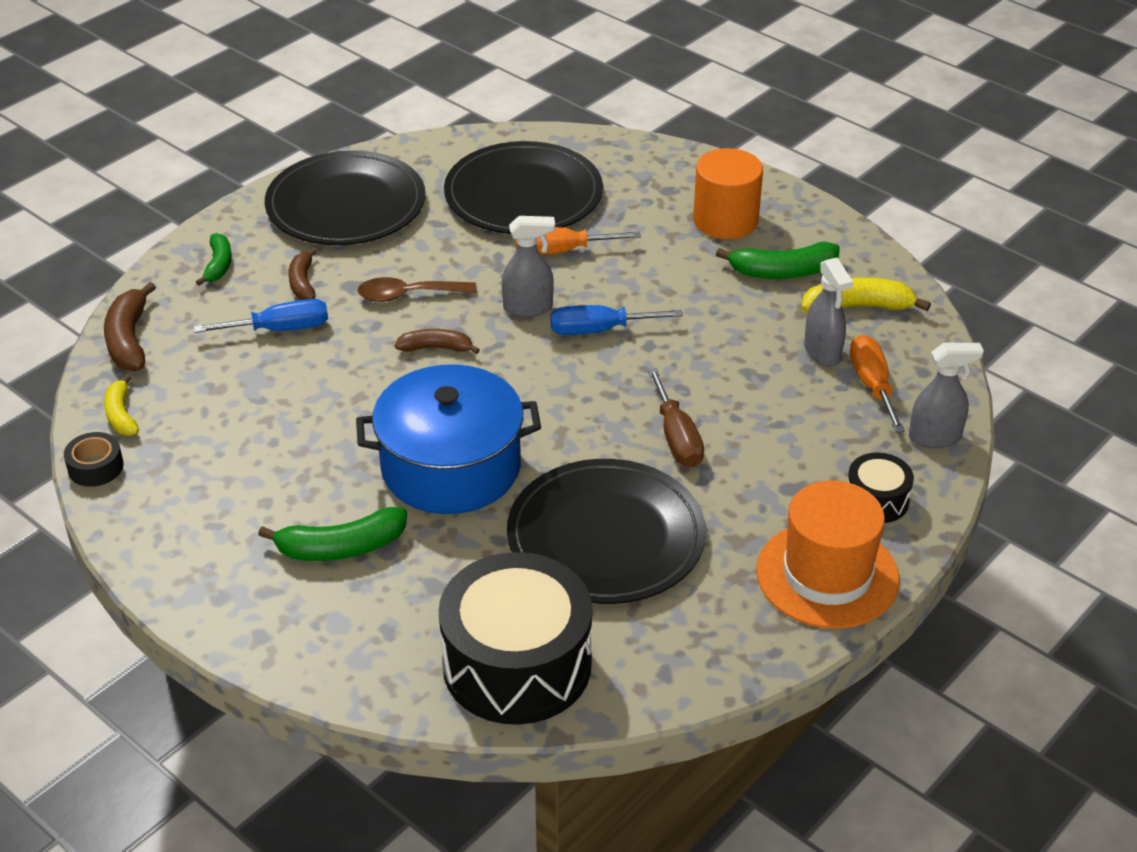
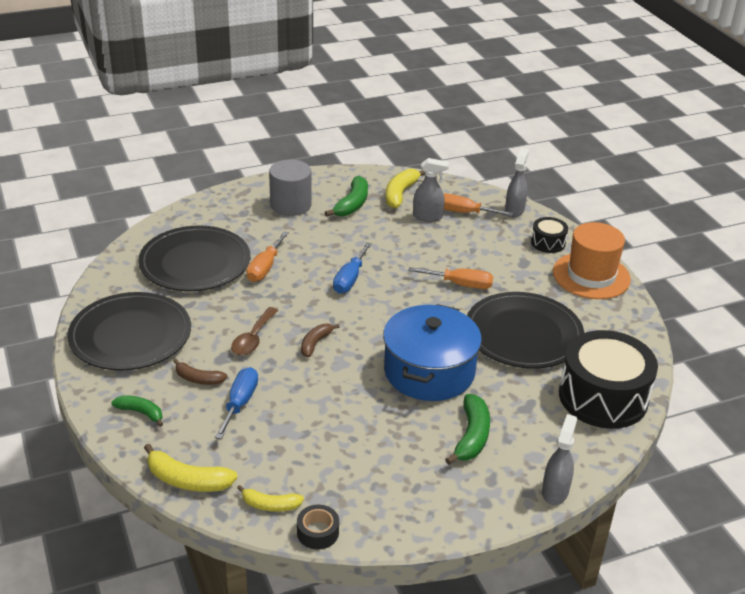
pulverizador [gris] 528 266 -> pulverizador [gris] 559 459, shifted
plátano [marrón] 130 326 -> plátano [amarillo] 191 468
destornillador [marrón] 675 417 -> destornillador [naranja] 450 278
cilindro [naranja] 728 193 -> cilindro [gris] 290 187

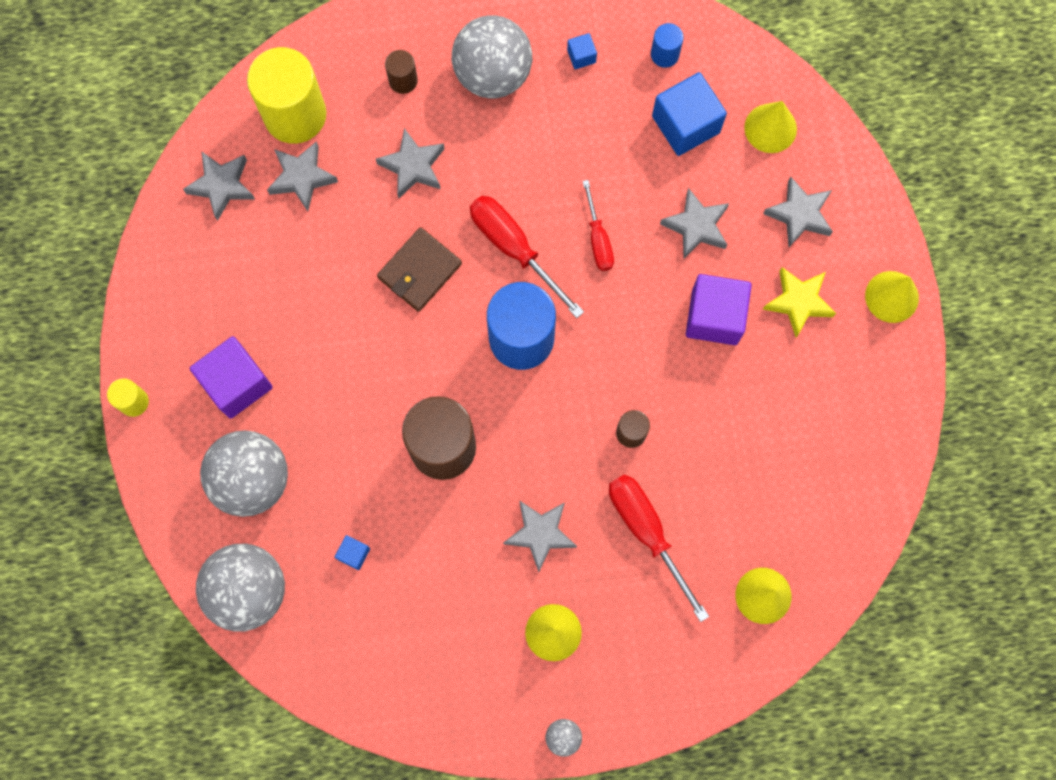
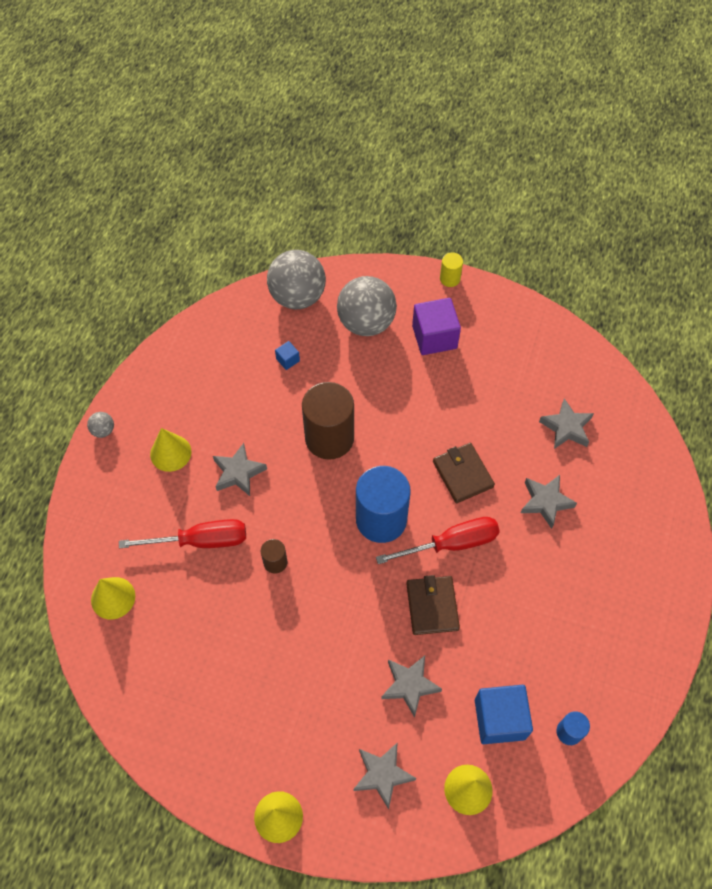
estrella [gris] 219 186 -> none
cilindro [amarillo] 286 95 -> none
cilindro [marrón] 401 72 -> none
pelota [gris] 492 56 -> none
cubo [azul] 582 51 -> none
cubo [morado] 719 309 -> none
estrella [amarillo] 799 302 -> none
destornillador [rojo] 598 225 -> cartera [marrón] 433 605

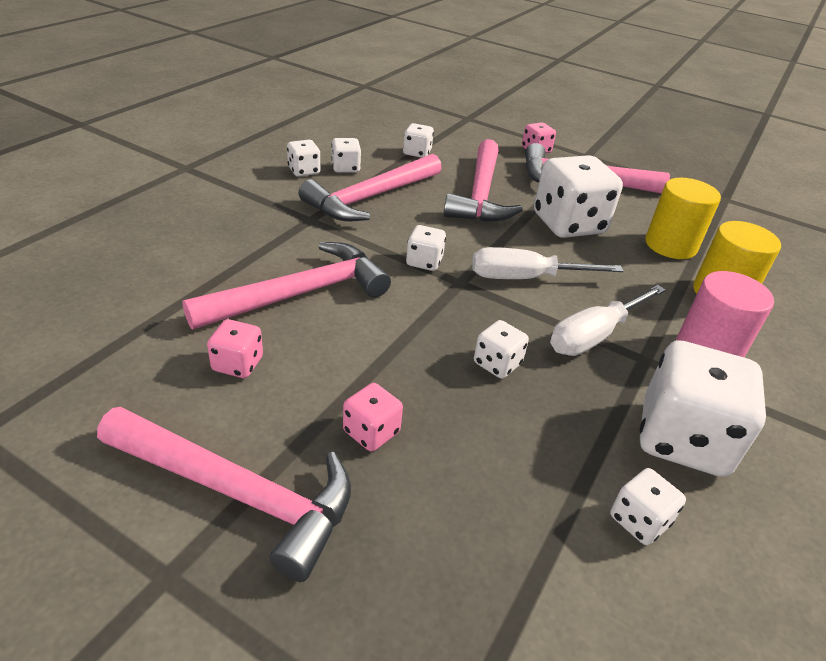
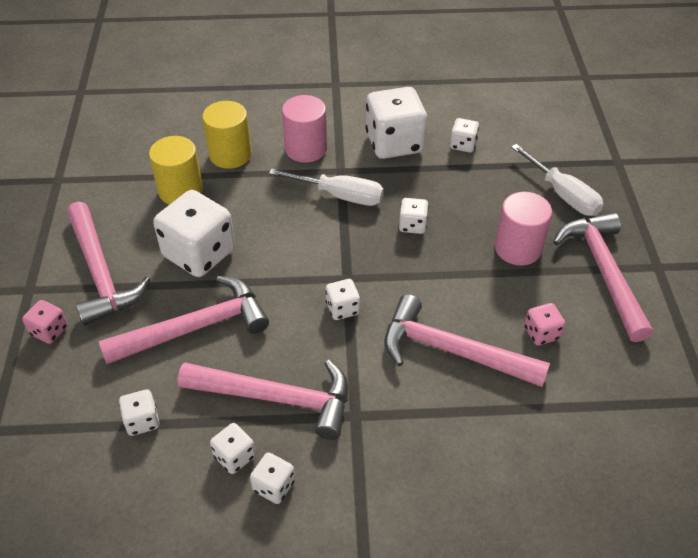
destornillador [blanco] 548 263 -> destornillador [blanco] 557 180, shifted
dado [rosa] 373 417 -> cilindro [rosa] 523 229

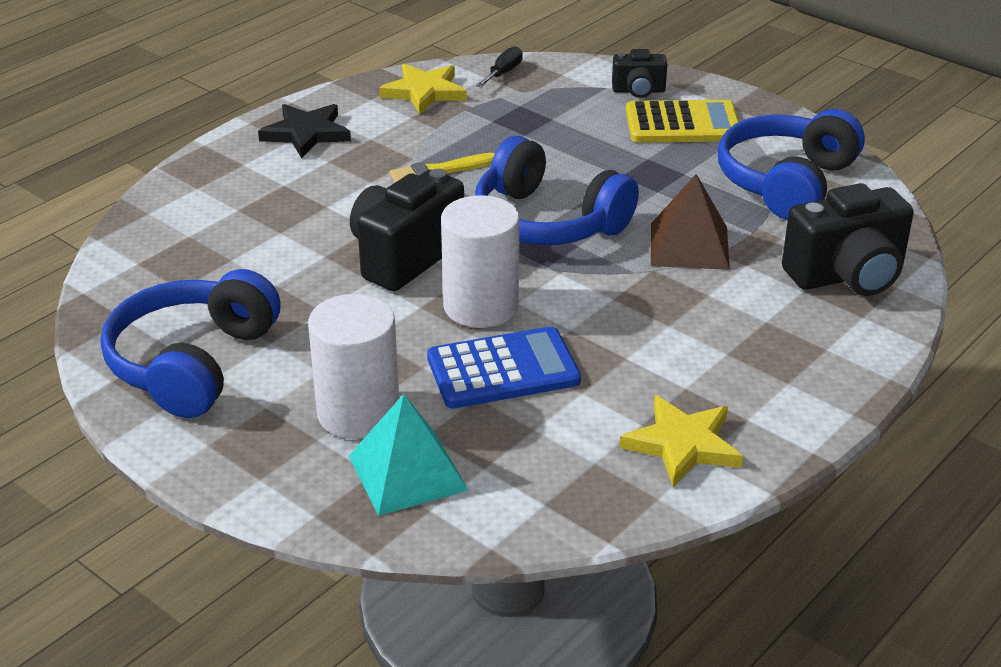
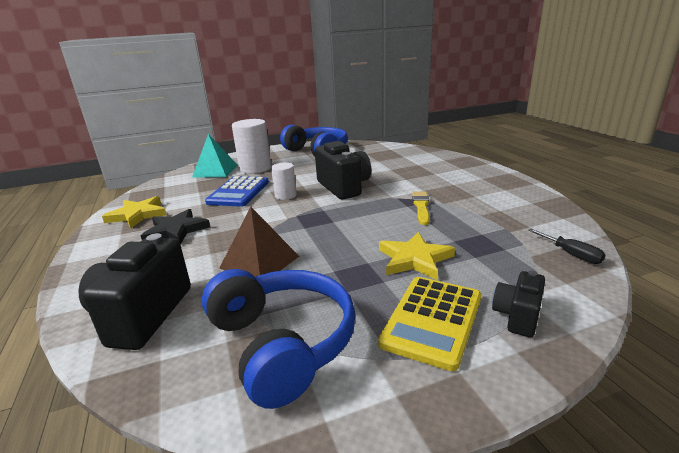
auriculares [azul] 557 190 -> none
estrella [negro] 304 131 -> estrella [negro] 175 227, shifted
estrella [amarillo] 423 89 -> estrella [amarillo] 417 256, shifted
cilindro [blanco] 480 261 -> cilindro [blanco] 284 181, x0.57

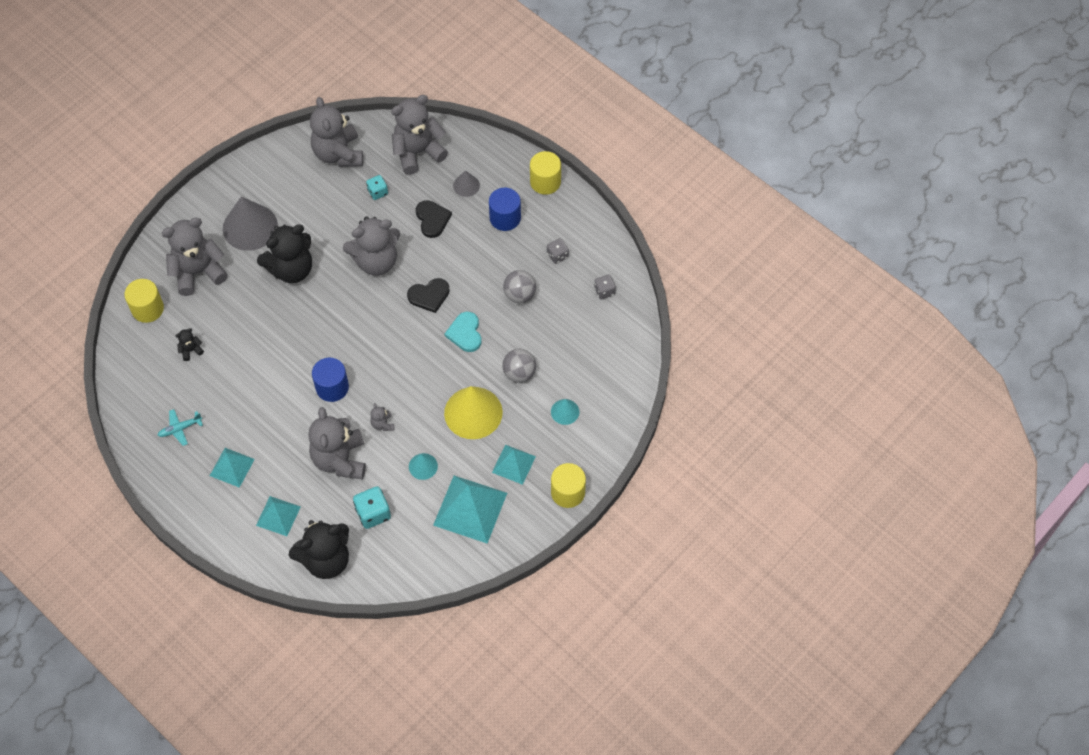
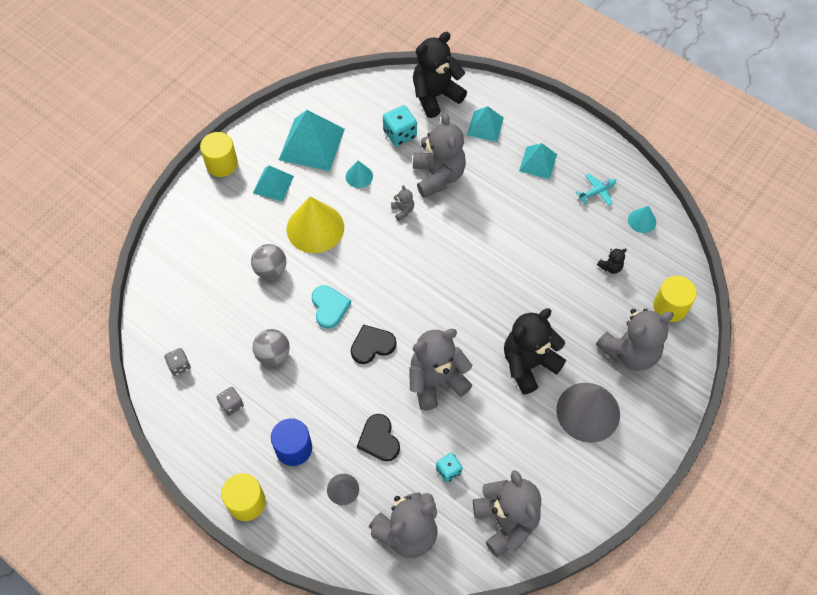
cilindro [azul] 330 380 -> none
cono [turquesa] 565 412 -> cono [turquesa] 642 219, shifted

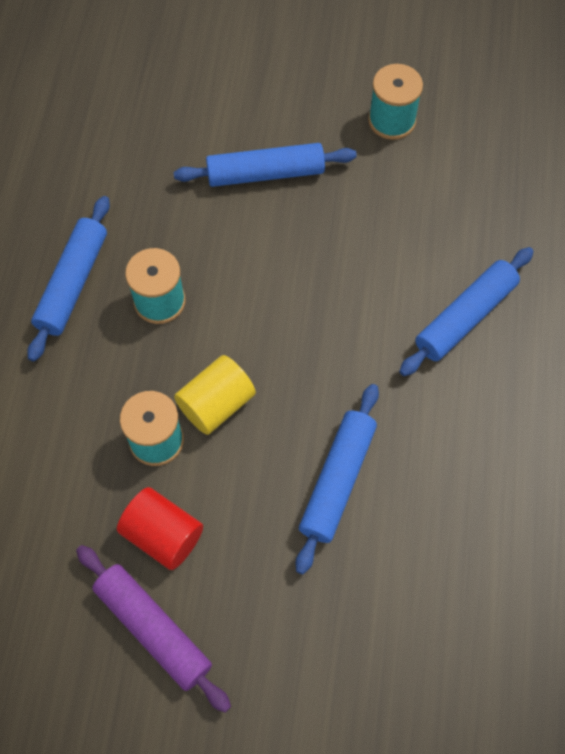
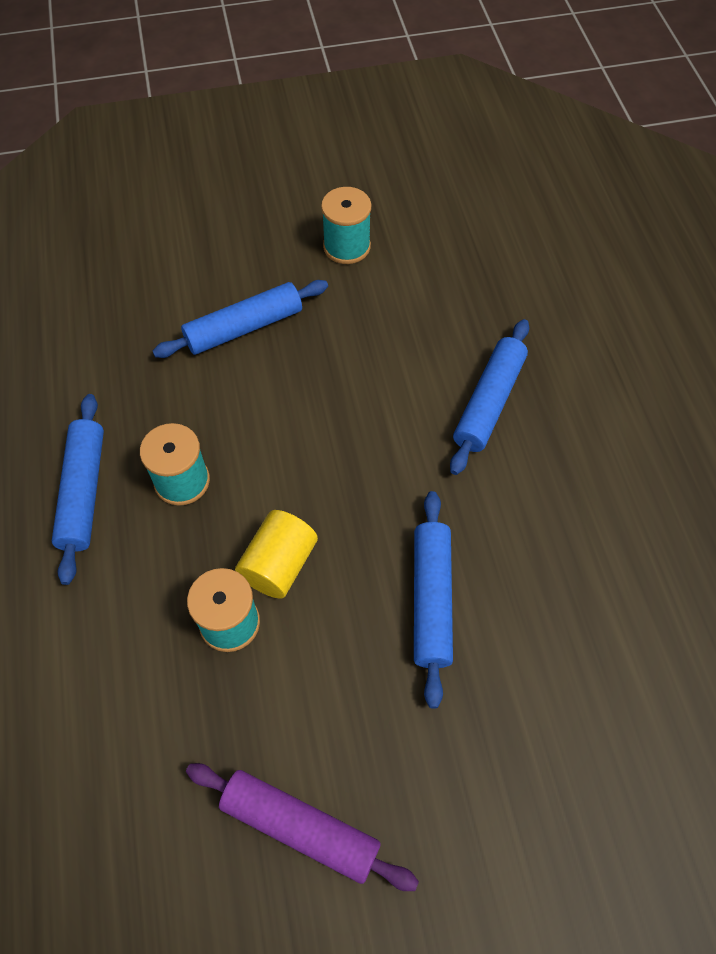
cilindro [rojo] 160 528 -> none

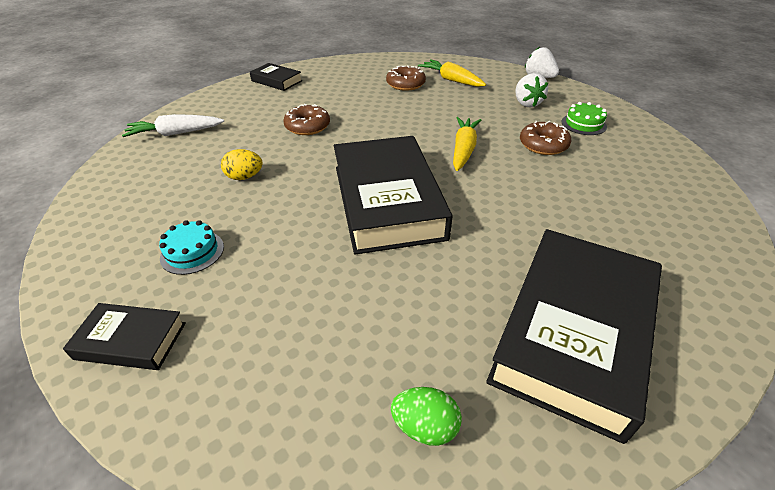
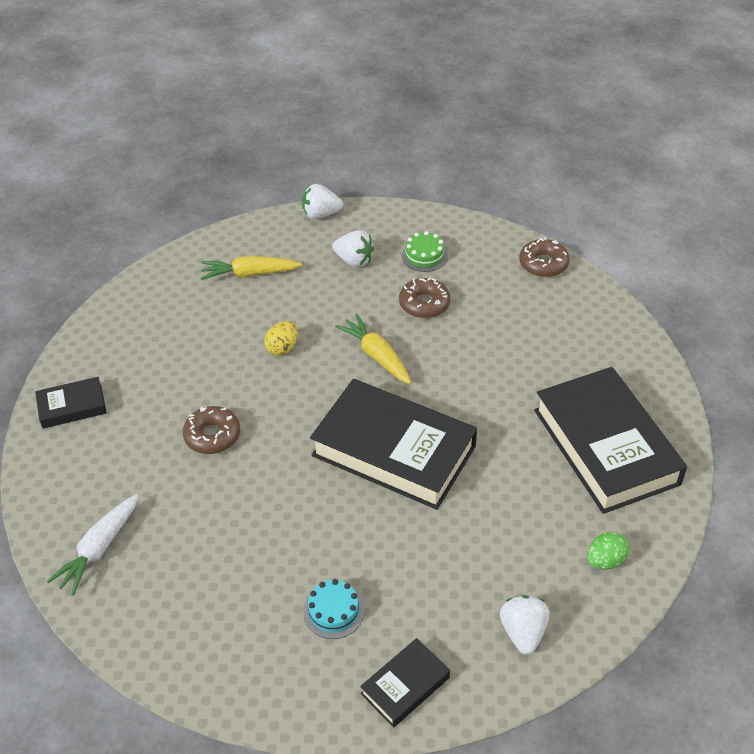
none -> fresa [blanco] 525 625
huevo [amarillo] 242 164 -> huevo [amarillo] 281 338, shifted
rosquilla [marrón] 406 78 -> rosquilla [marrón] 544 257, shifted

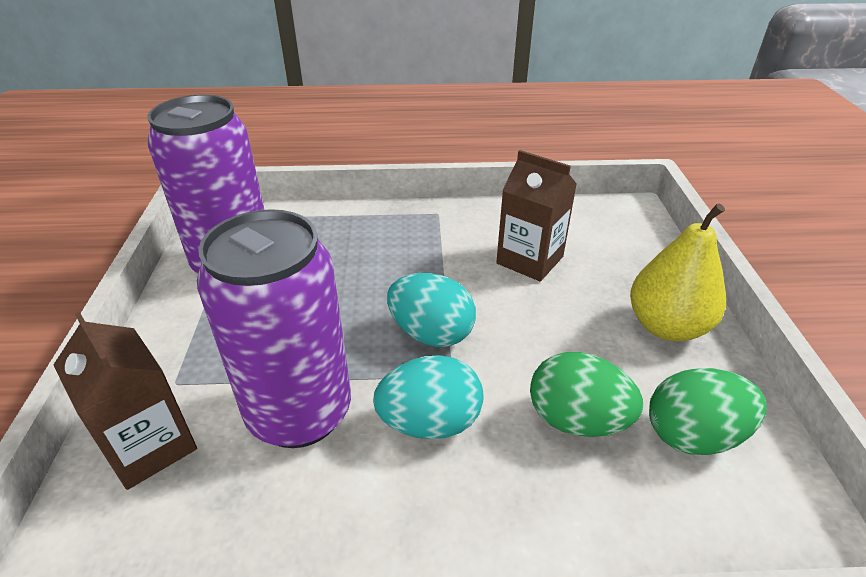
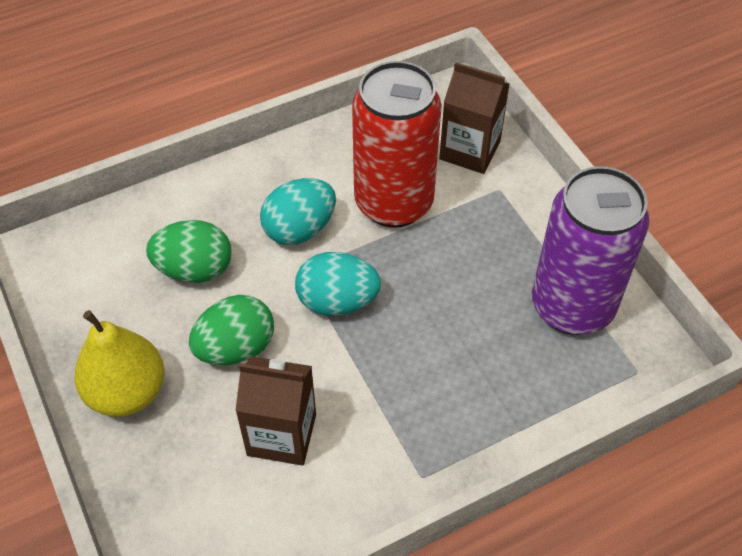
huevo [verde] 708 411 -> huevo [verde] 231 330, shifted
lata [morado] 274 328 -> lata [rojo] 397 144

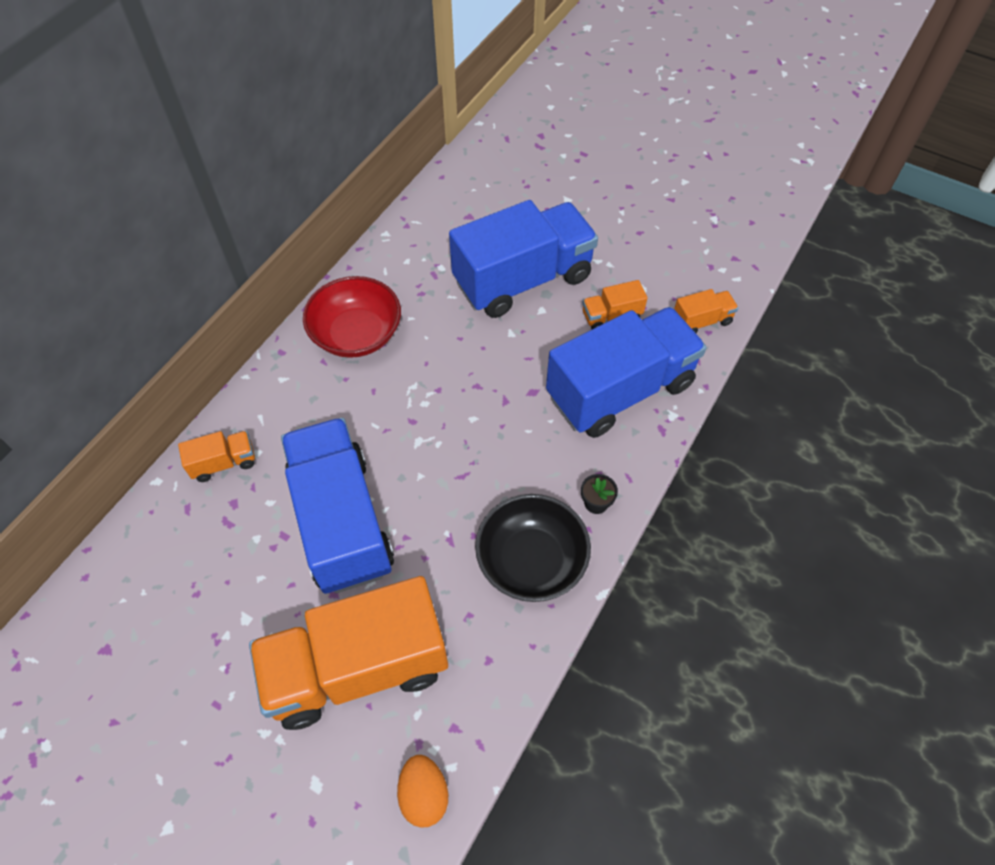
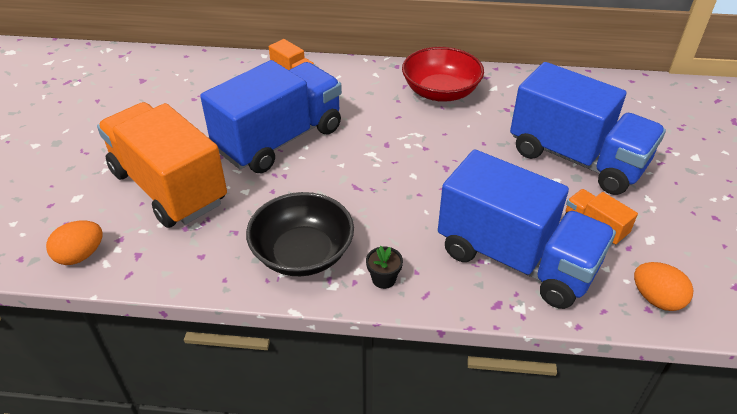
camión [naranja] 706 311 -> huevo [naranja] 663 286

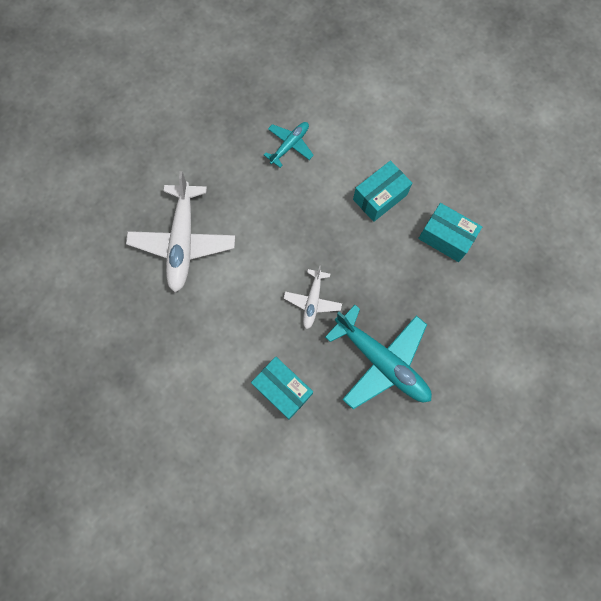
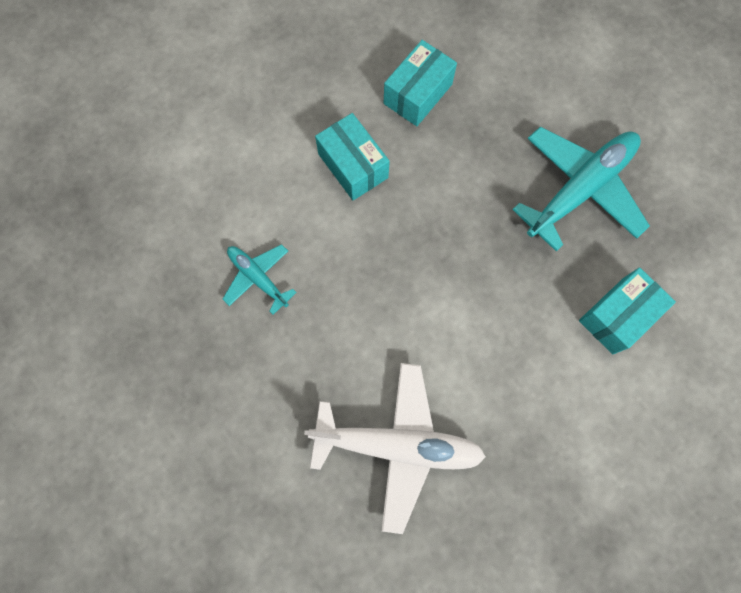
avión [blanco] 313 297 -> none

